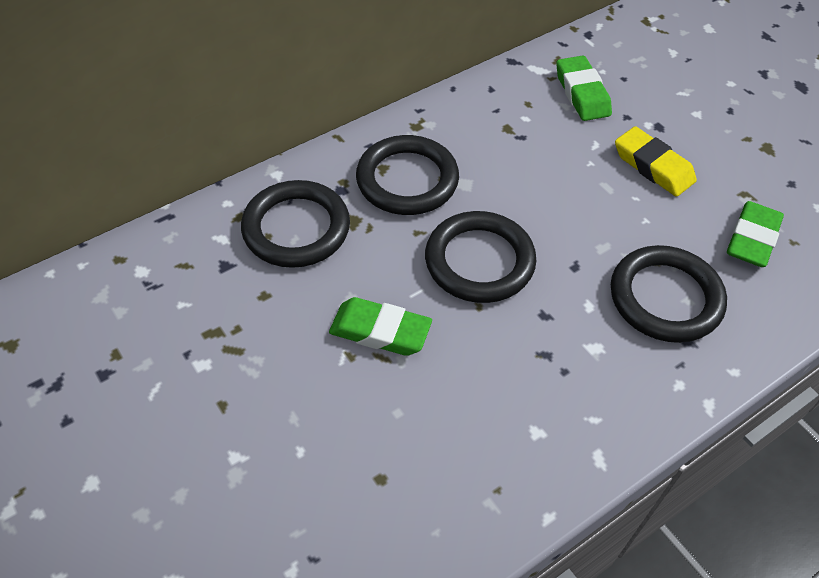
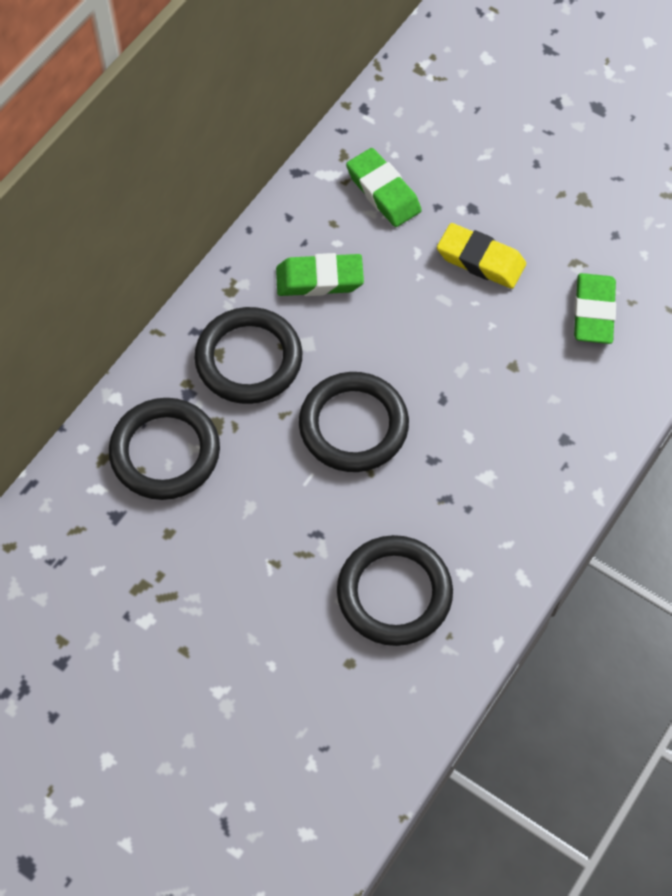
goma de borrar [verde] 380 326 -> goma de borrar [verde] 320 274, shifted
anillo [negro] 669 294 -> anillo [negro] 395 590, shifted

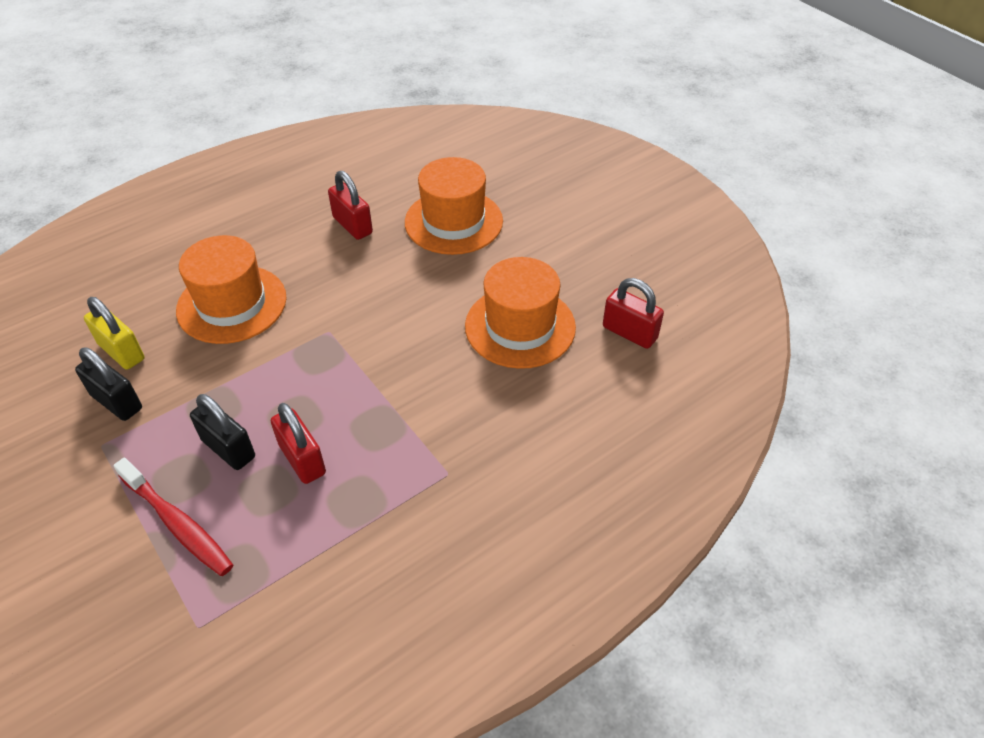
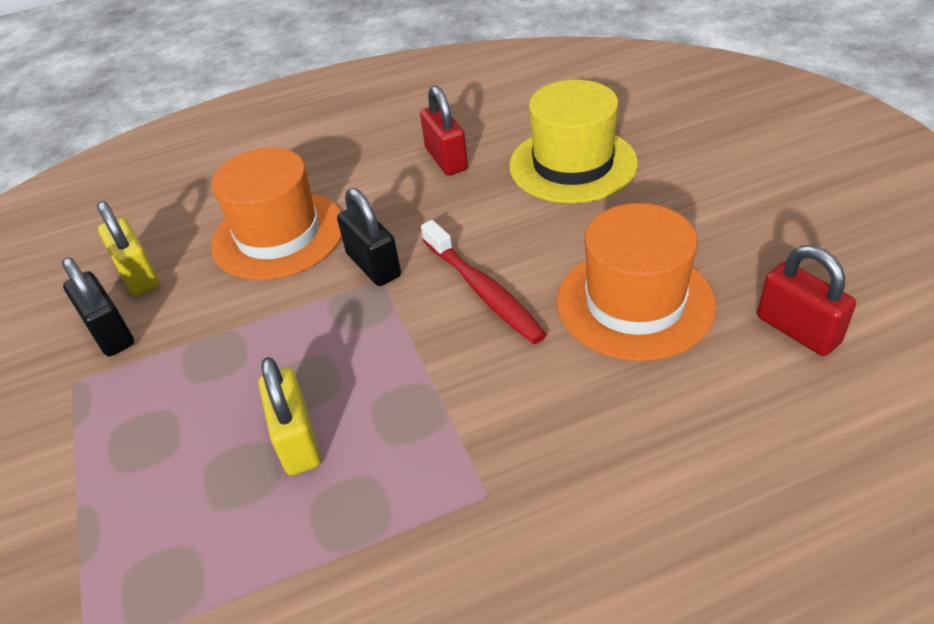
cepillo de dientes [rojo] 173 517 -> cepillo de dientes [rojo] 484 282, shifted
candado [negro] 222 432 -> candado [negro] 369 237, shifted
candado [rojo] 298 443 -> candado [amarillo] 289 416
sombrero [naranja] 454 206 -> sombrero [amarillo] 573 141

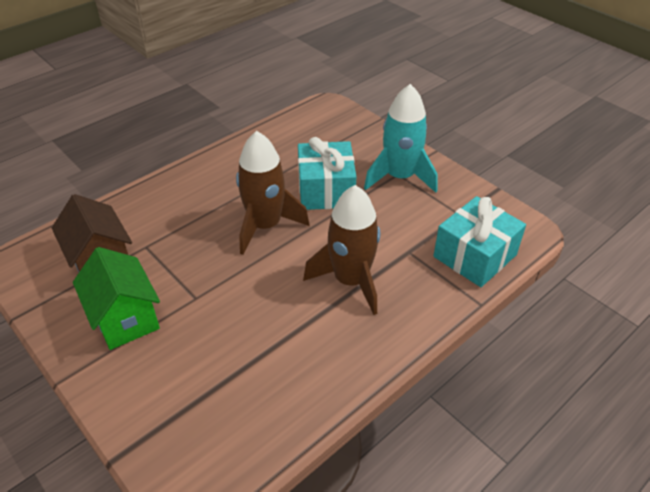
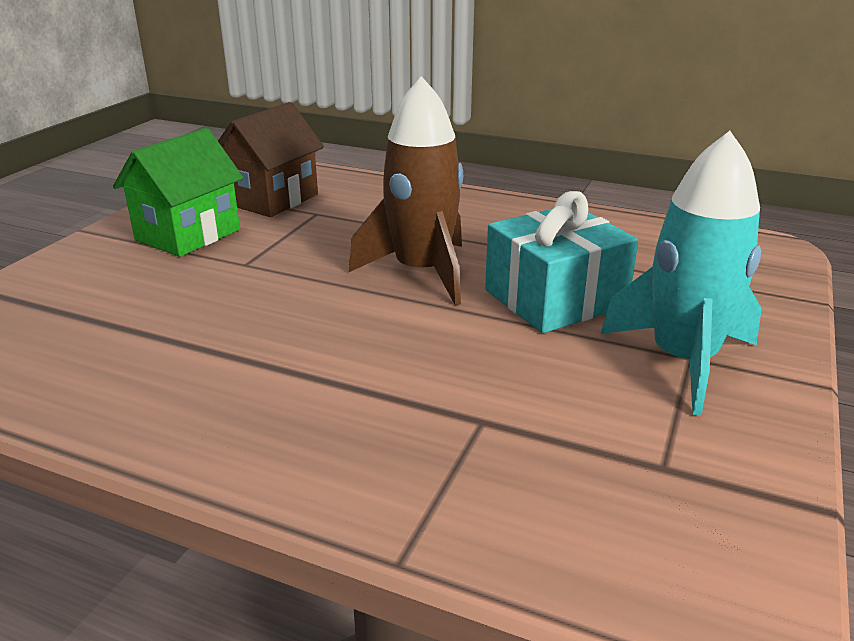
cohete [marrón] 341 250 -> none
regalo [turquesa] 479 241 -> none

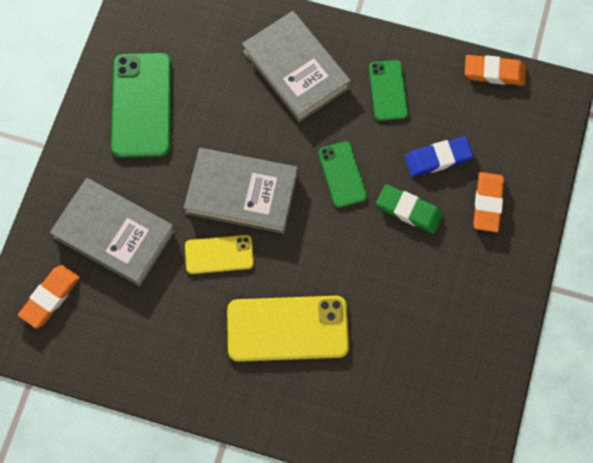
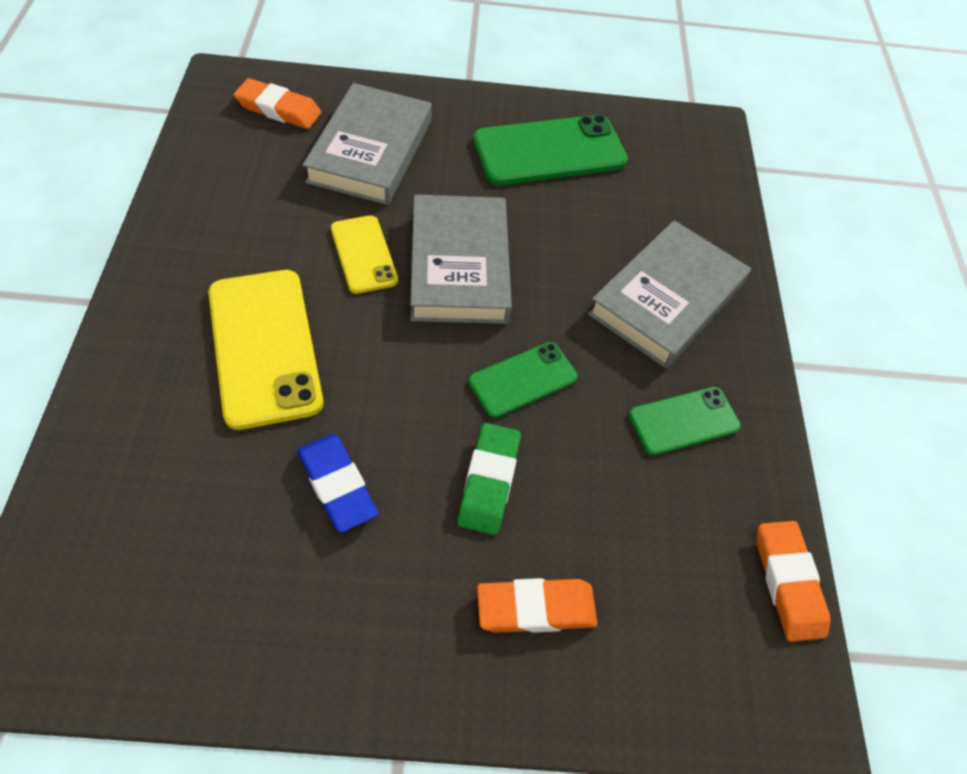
goma de borrar [azul] 439 157 -> goma de borrar [azul] 337 483, shifted

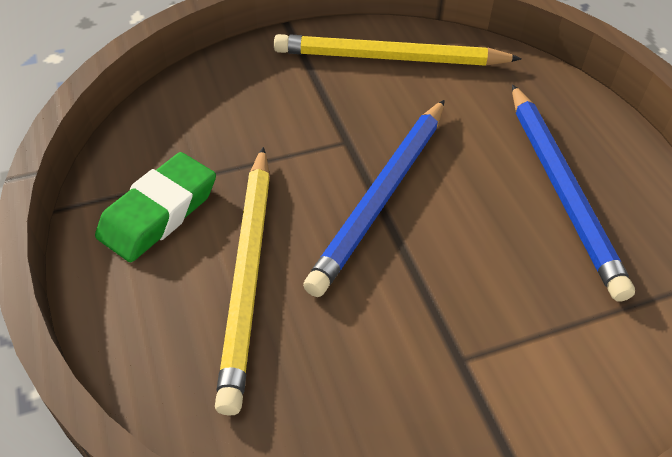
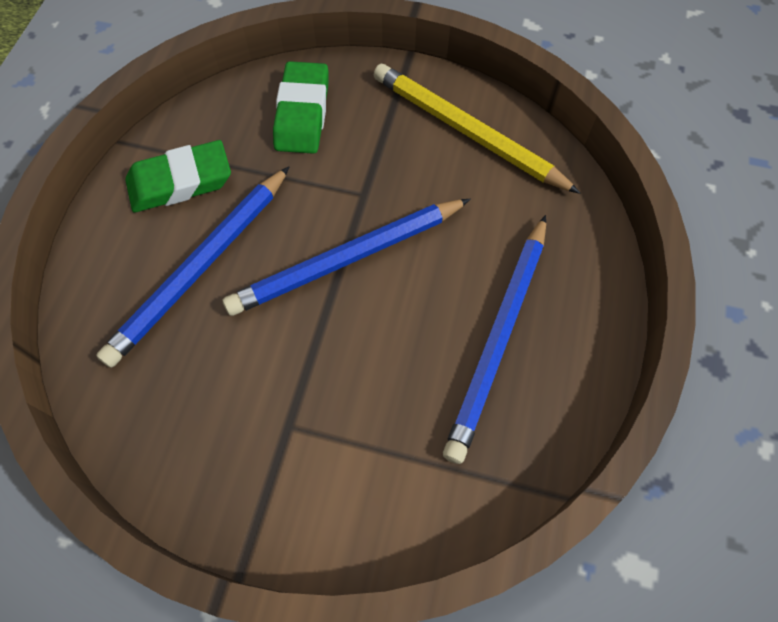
none -> goma de borrar [verde] 300 107
lápiz [amarillo] 242 281 -> lápiz [azul] 193 267

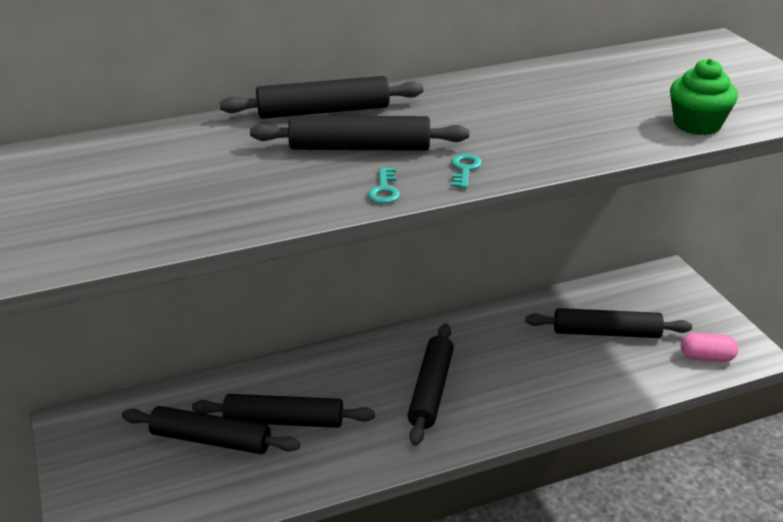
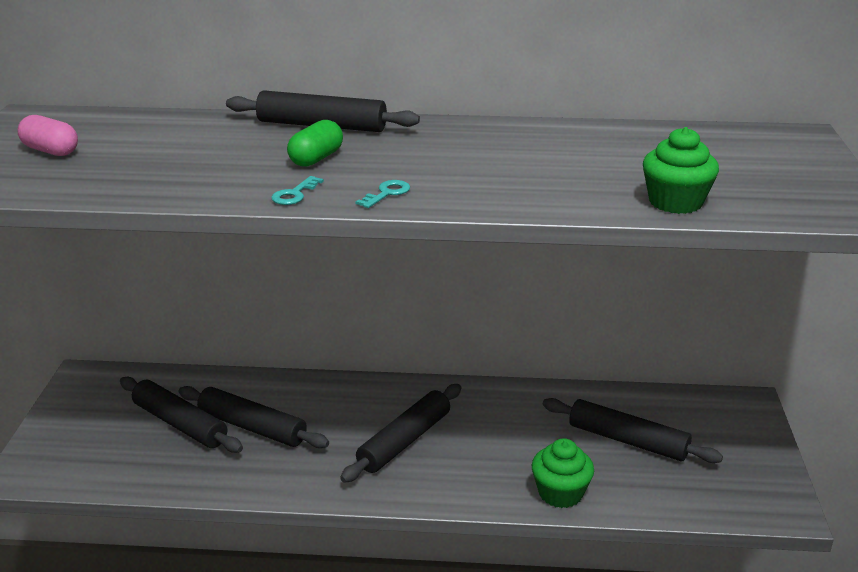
none -> magdalena [verde] 563 473
cápsula [rosa] 709 347 -> cápsula [rosa] 47 135, shifted
rodillo [negro] 359 133 -> cápsula [verde] 315 143

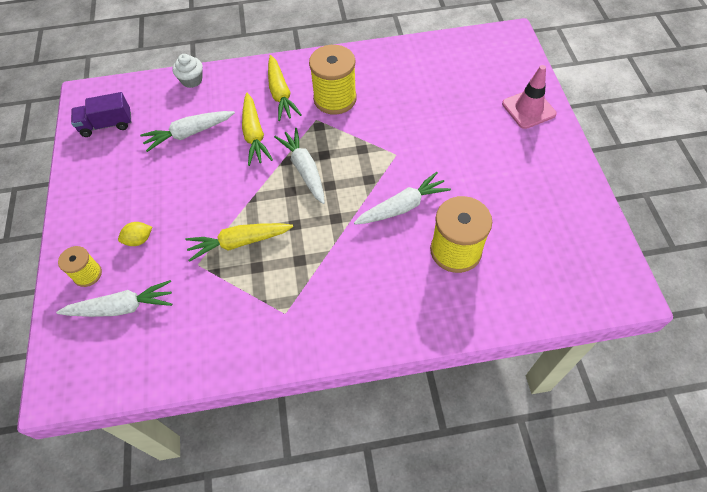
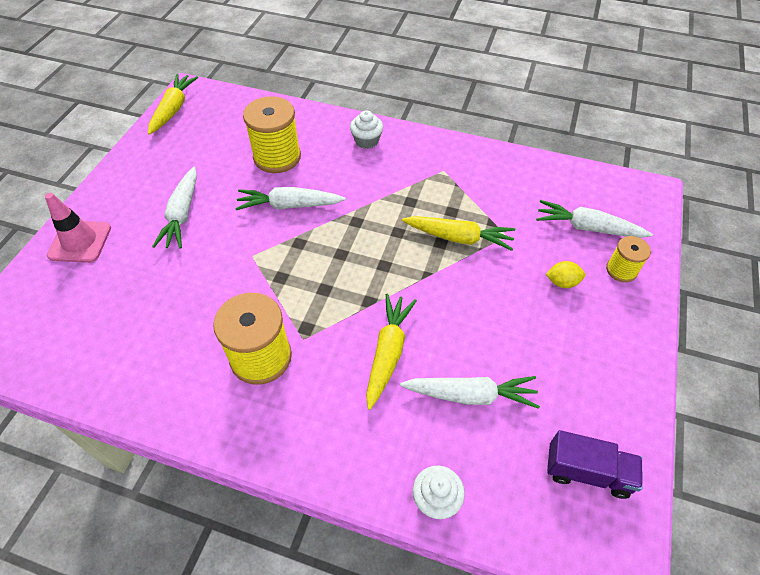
none -> magdalena [blanco] 366 129
zanahoria [amarillo] 285 88 -> zanahoria [amarillo] 173 104, shifted
zanahoria [blanco] 299 166 -> zanahoria [blanco] 174 208, shifted

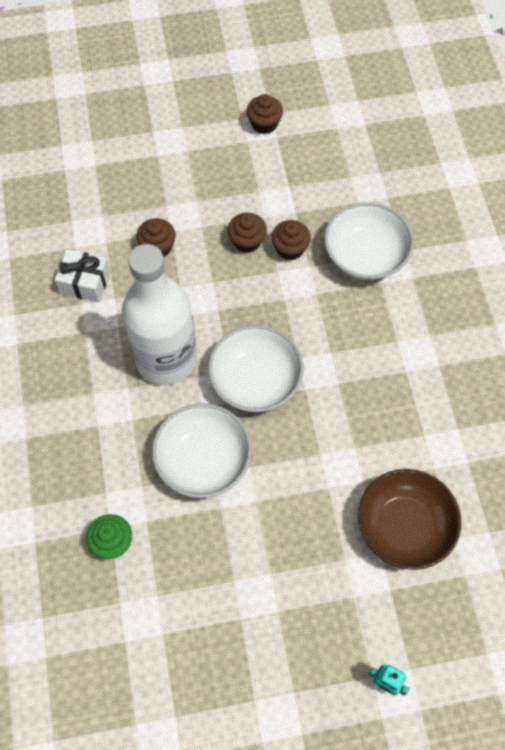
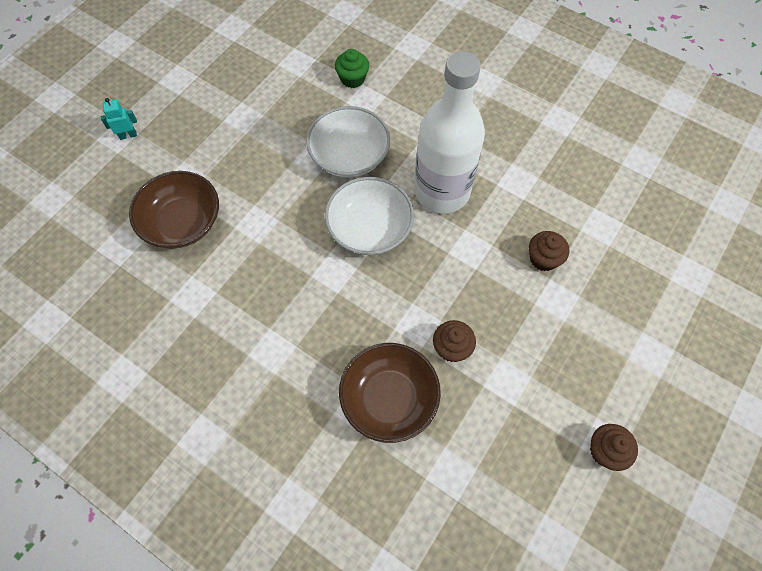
regalo [blanco] 82 275 -> none
magdalena [marrón] 247 233 -> none
cuenco [blanco] 369 241 -> cuenco [marrón] 390 393

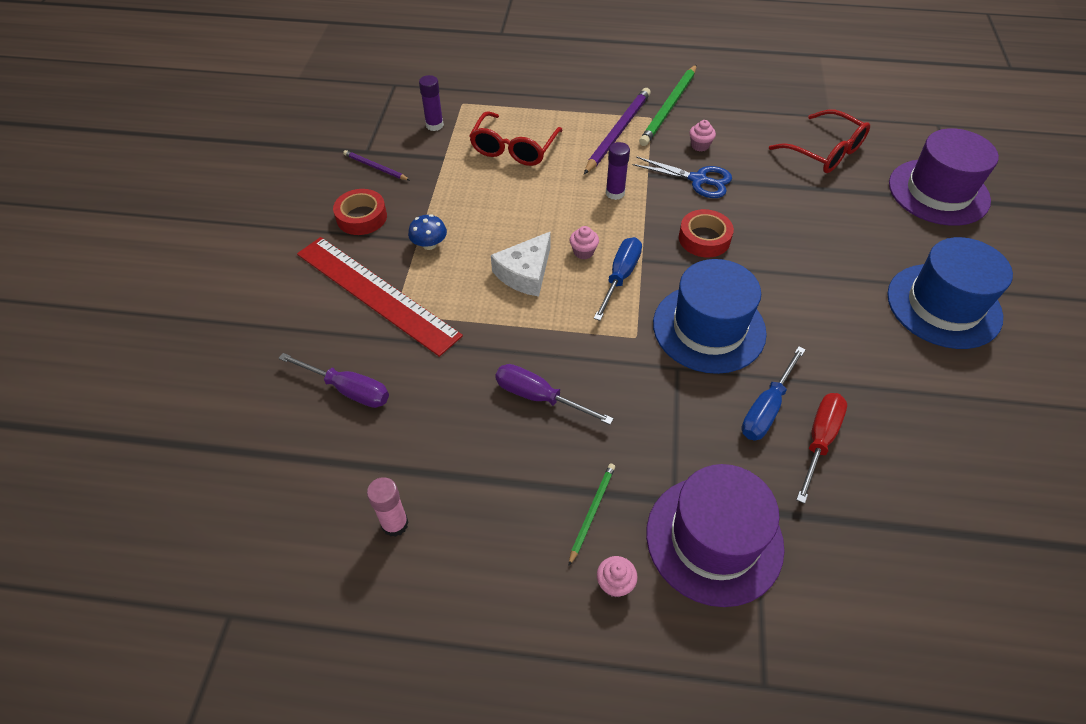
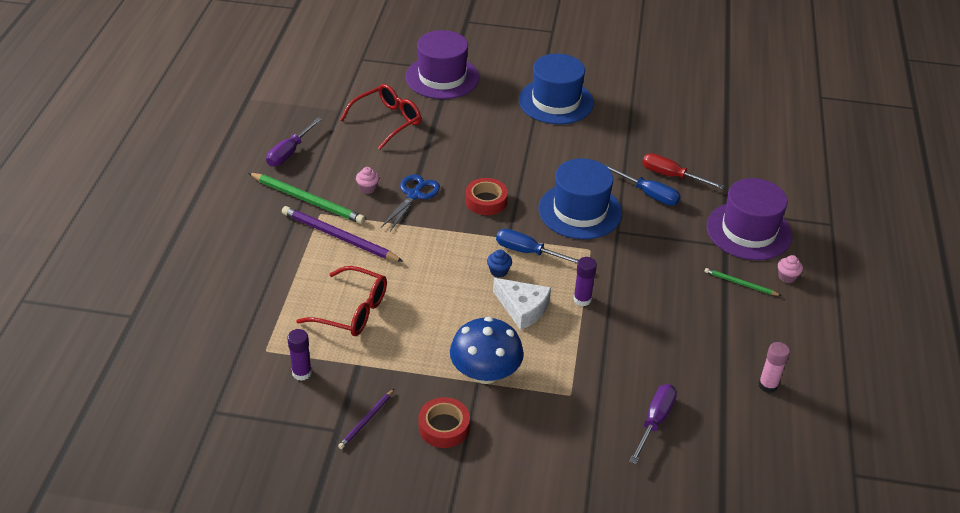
regla [rojo] 380 297 -> none
destornillador [morado] 554 394 -> destornillador [morado] 294 142, shifted
barra de pegamento [morado] 618 171 -> barra de pegamento [morado] 585 281, shifted
magdalena [rosa] 584 242 -> magdalena [azul] 499 263
seta [azul] 427 232 -> seta [azul] 487 350, x2.03

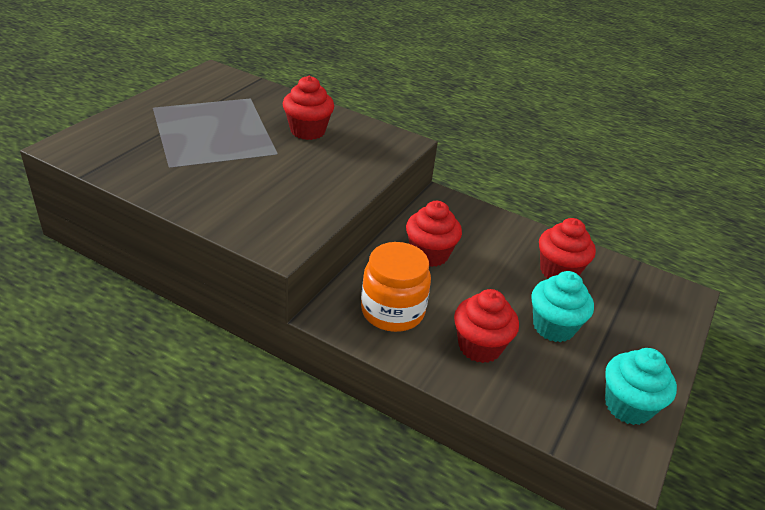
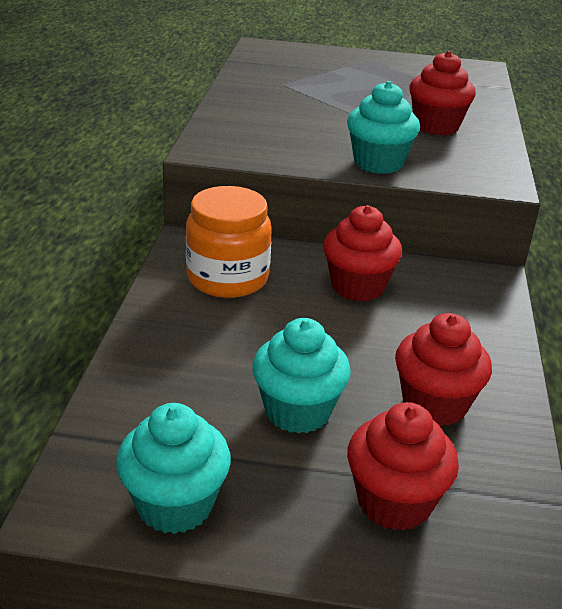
none -> magdalena [turquesa] 383 127
magdalena [rojo] 486 326 -> magdalena [rojo] 403 466, shifted

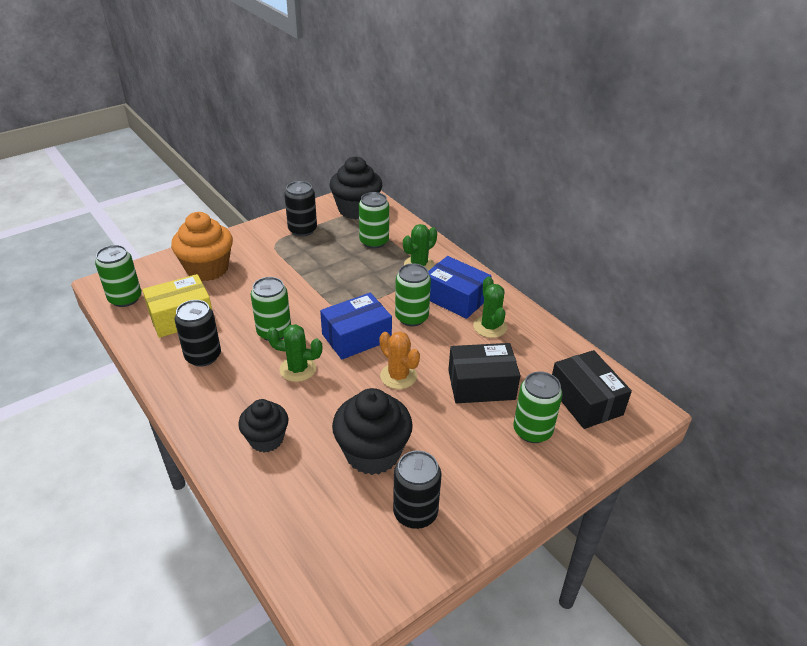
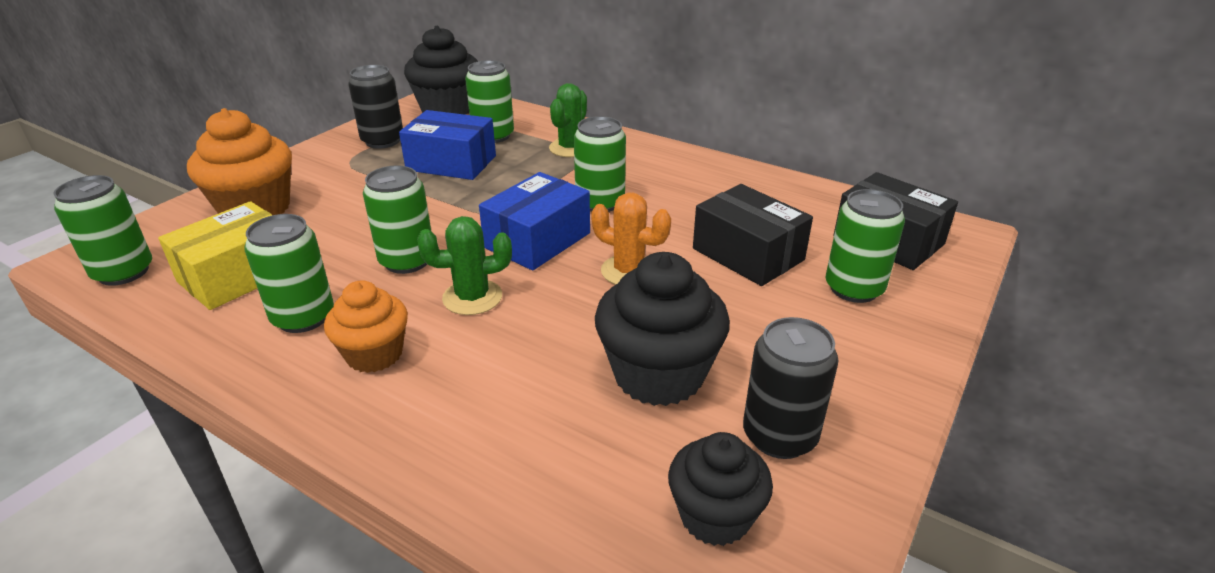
cactus [verde] 490 307 -> none
none -> magdalena [naranja] 366 326
magdalena [negro] 263 425 -> magdalena [negro] 720 489, shifted
caja [azul] 459 287 -> caja [azul] 447 145, shifted
lata [negro] 198 333 -> lata [verde] 289 273
caja [negro] 484 373 -> caja [negro] 753 235, 75 degrees clockwise

